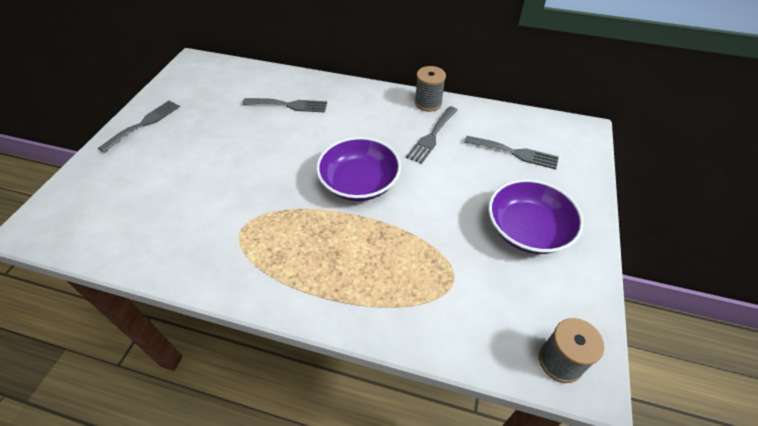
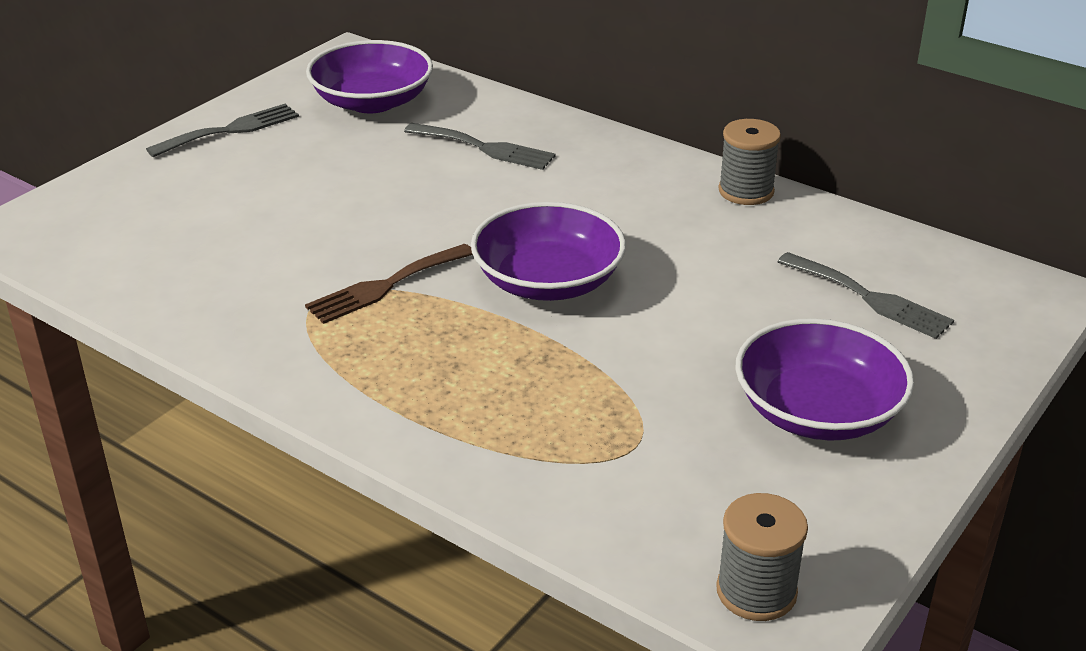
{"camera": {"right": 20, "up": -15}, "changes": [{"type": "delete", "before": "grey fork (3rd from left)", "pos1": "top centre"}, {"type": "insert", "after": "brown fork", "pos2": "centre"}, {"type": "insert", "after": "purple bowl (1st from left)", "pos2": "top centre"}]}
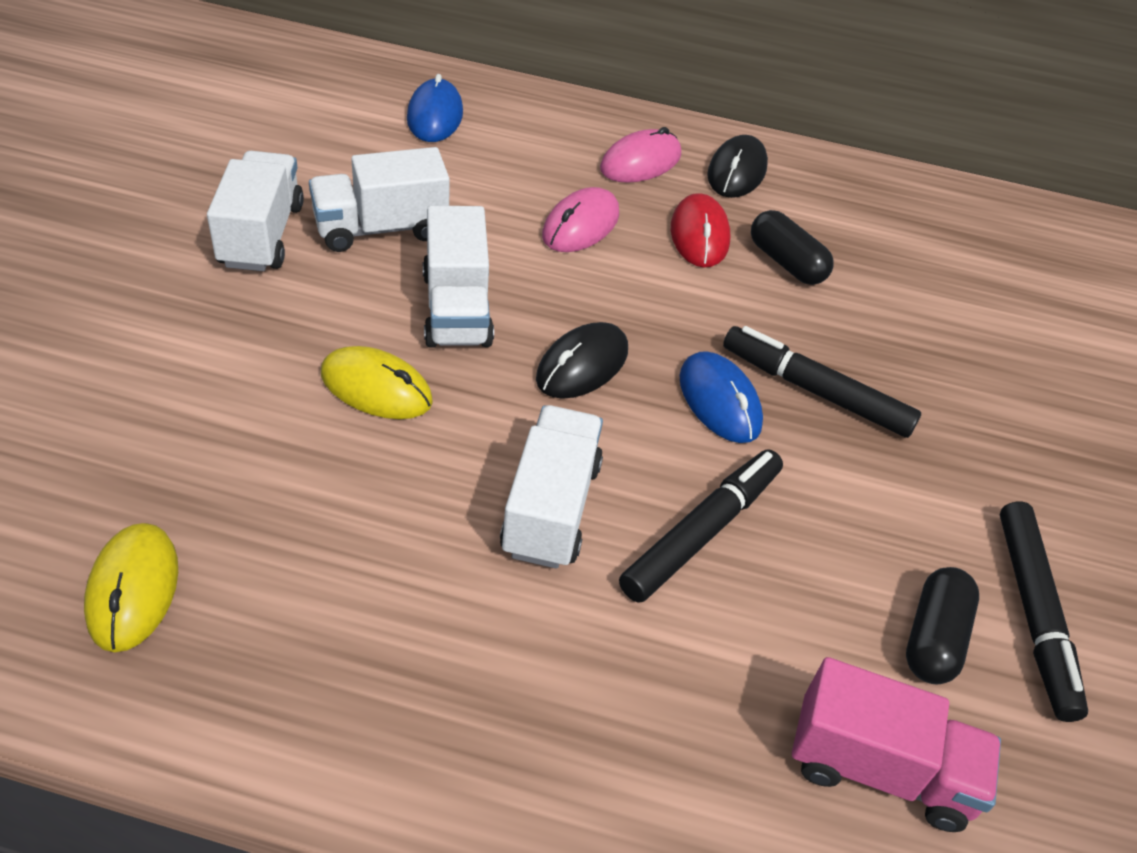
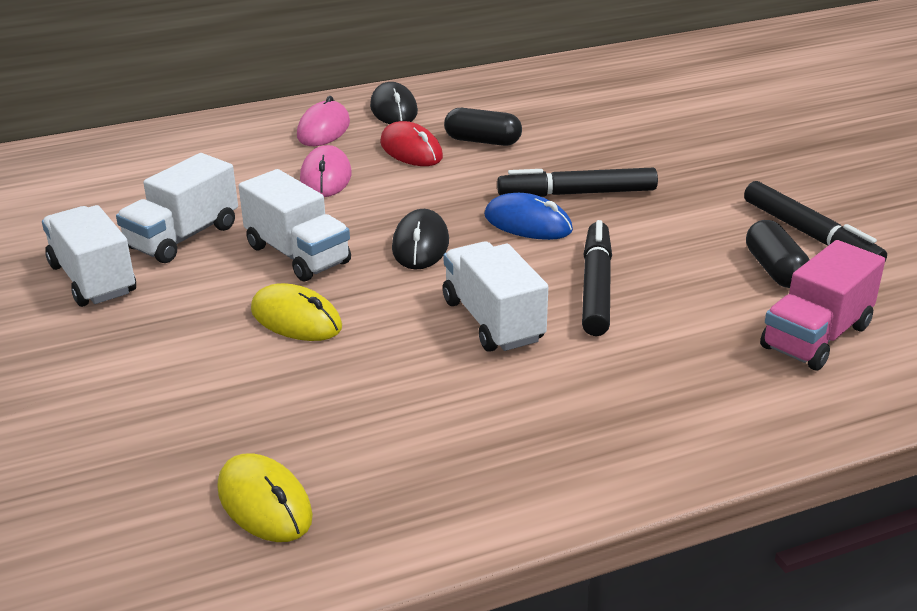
{"camera": {"right": -30, "up": -15}, "changes": [{"type": "rotate", "before": "yellow mouse (2nd from left)", "pos1": "middle left", "pos2": "middle left", "turn": 45}, {"type": "delete", "before": "blue mouse (1st from left)", "pos1": "top centre"}, {"type": "rotate", "before": "pink truck", "pos1": "bottom right", "pos2": "middle right", "turn": 150}]}
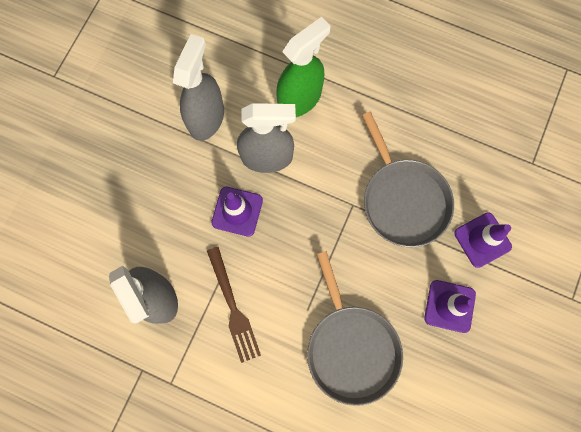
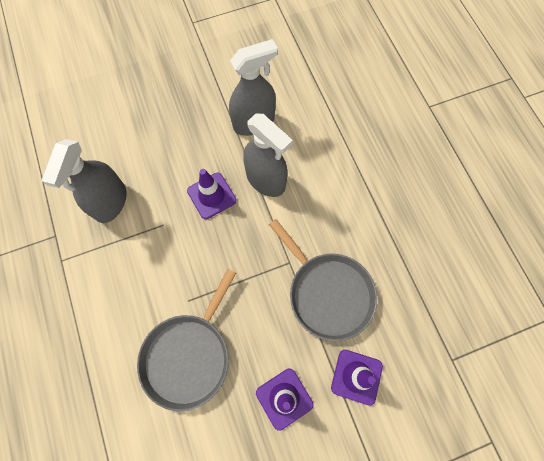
{"camera": {"right": 45, "up": -5}, "changes": [{"type": "delete", "before": "brown fork", "pos1": "bottom centre"}, {"type": "delete", "before": "green spray bottle", "pos1": "top centre"}, {"type": "rotate", "before": "grey pan (2nd from left)", "pos1": "middle right", "pos2": "centre", "turn": -60}]}
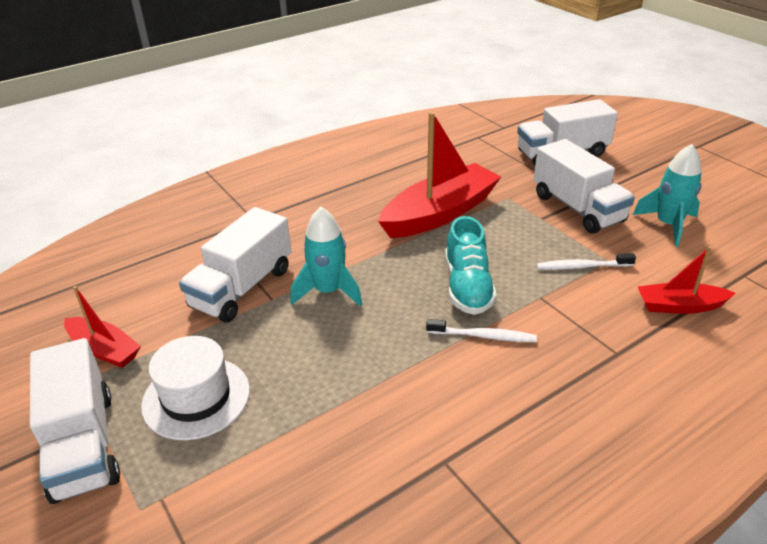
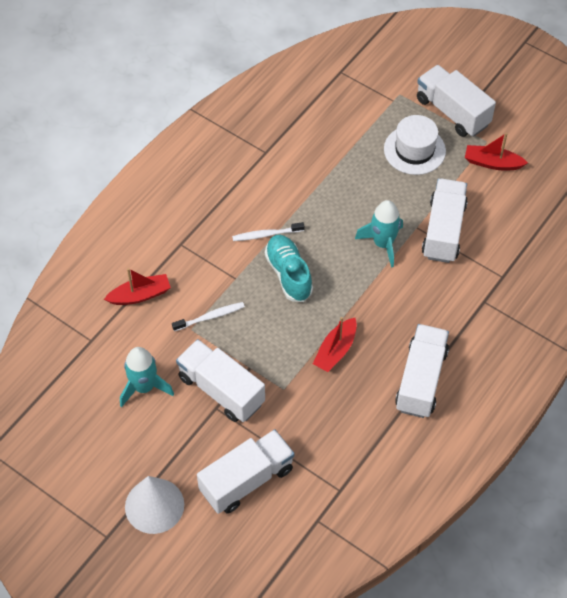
{"camera": {"right": 160, "up": 20}, "changes": [{"type": "resize", "before": "red boat (2nd from left)", "pos1": "top centre", "pos2": "centre", "scale": 0.54}, {"type": "insert", "after": "white cone", "pos2": "bottom left"}, {"type": "insert", "after": "white truck (3rd from left)", "pos2": "middle right"}]}
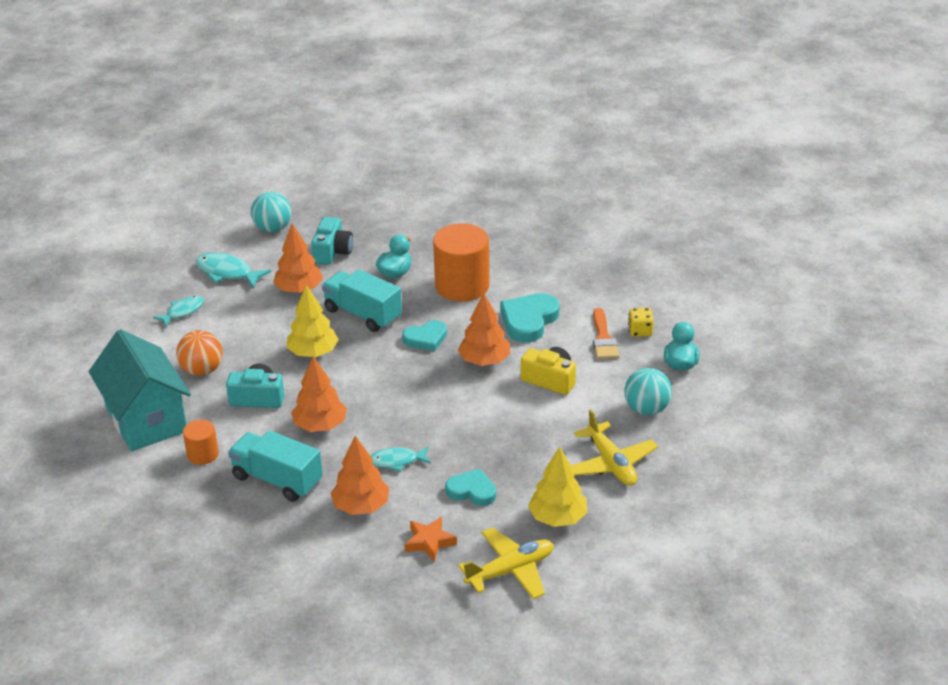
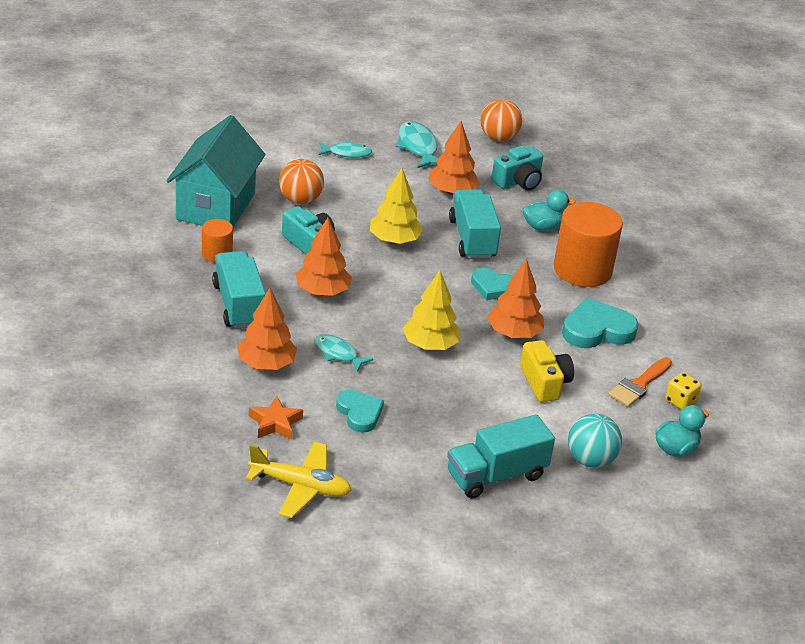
{"camera": {"right": 40, "up": 0}, "changes": [{"type": "recolor", "before": "turquoise ball (1st from left)", "after": "orange ball (2nd from left)", "pos1": "top left", "pos2": "top centre"}, {"type": "move", "before": "yellow tree (2nd from left)", "pos1": "bottom centre", "pos2": "centre"}, {"type": "replace", "before": "yellow plane (2nd from left)", "after": "turquoise truck (3rd from left)", "pos1": "centre", "pos2": "bottom centre"}]}
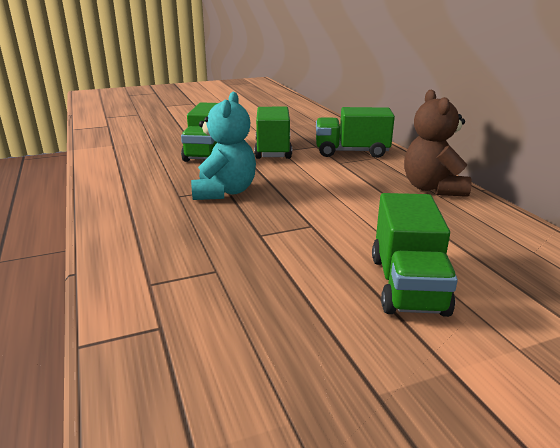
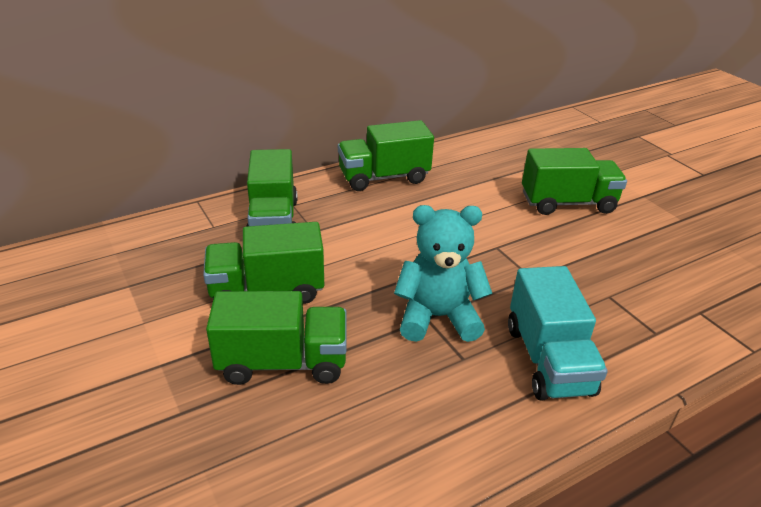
{"camera": {"right": -100, "up": 10}, "changes": [{"type": "replace", "before": "brown teddy bear", "after": "green truck (4th from left)", "pos1": "top right", "pos2": "top centre"}, {"type": "insert", "after": "turquoise truck", "pos2": "middle right"}]}
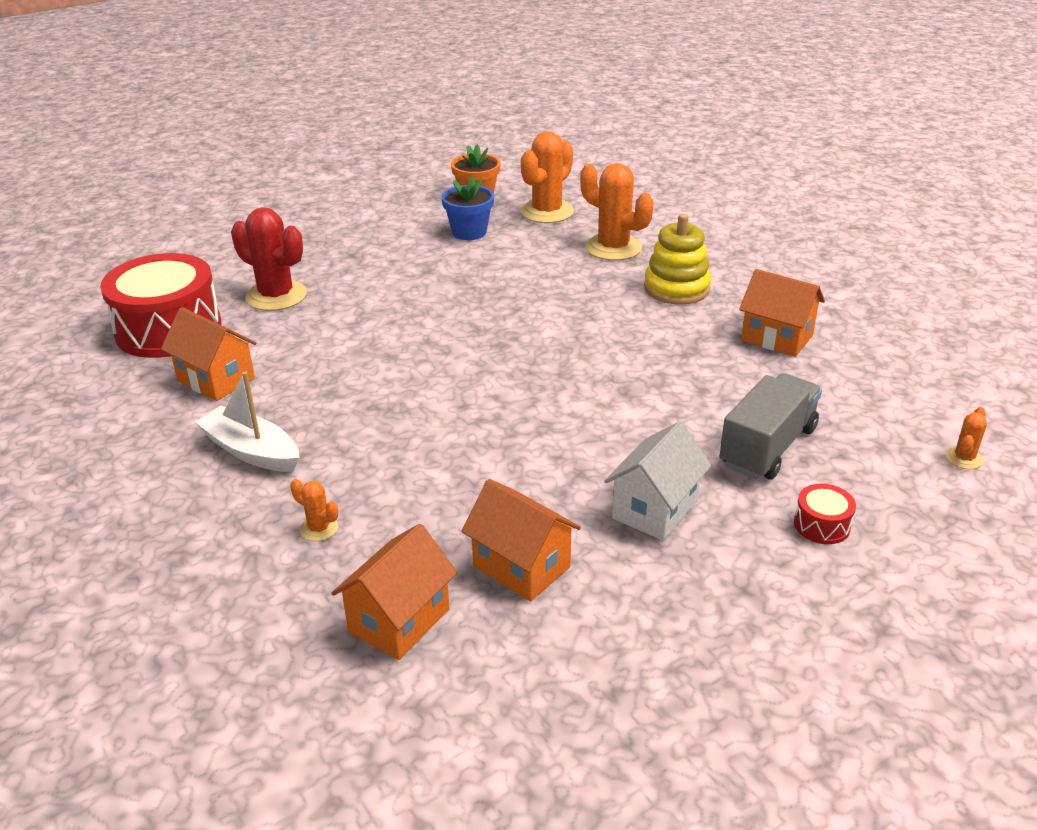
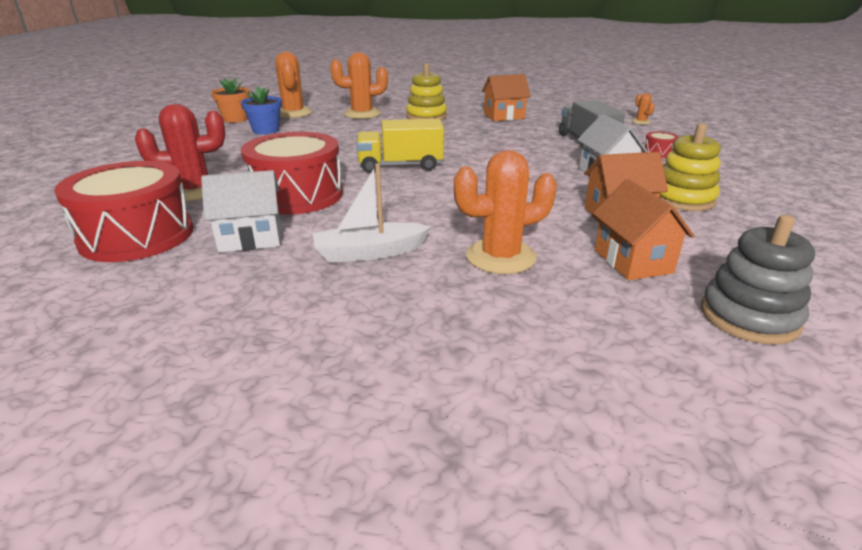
{"camera": {"right": -50, "up": -5}, "changes": [{"type": "recolor", "before": "orange house (1st from left)", "after": "white house (1st from left)", "pos1": "middle left", "pos2": "middle left"}, {"type": "resize", "before": "orange cactus (1st from left in the first image)", "pos1": "middle left", "pos2": "centre", "scale": 2.17}, {"type": "insert", "after": "red drum (2nd from left)", "pos2": "top centre"}, {"type": "insert", "after": "yellow truck", "pos2": "top centre"}, {"type": "insert", "after": "yellow stacking toy (2nd from left)", "pos2": "top right"}, {"type": "insert", "after": "grey stacking toy", "pos2": "middle right"}]}
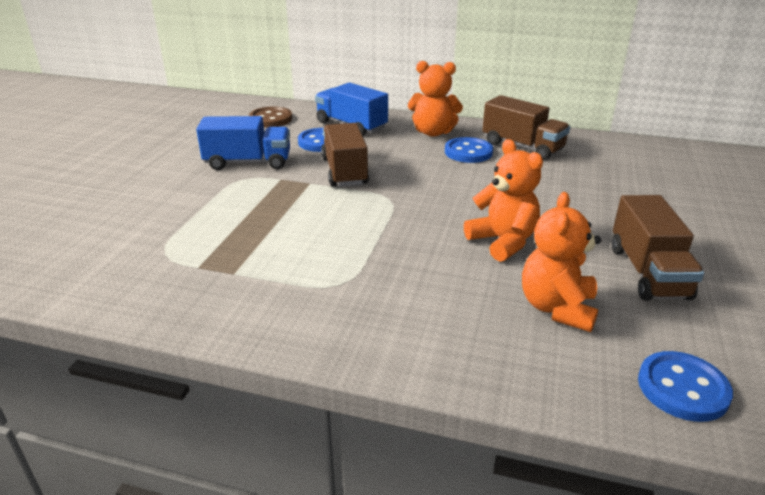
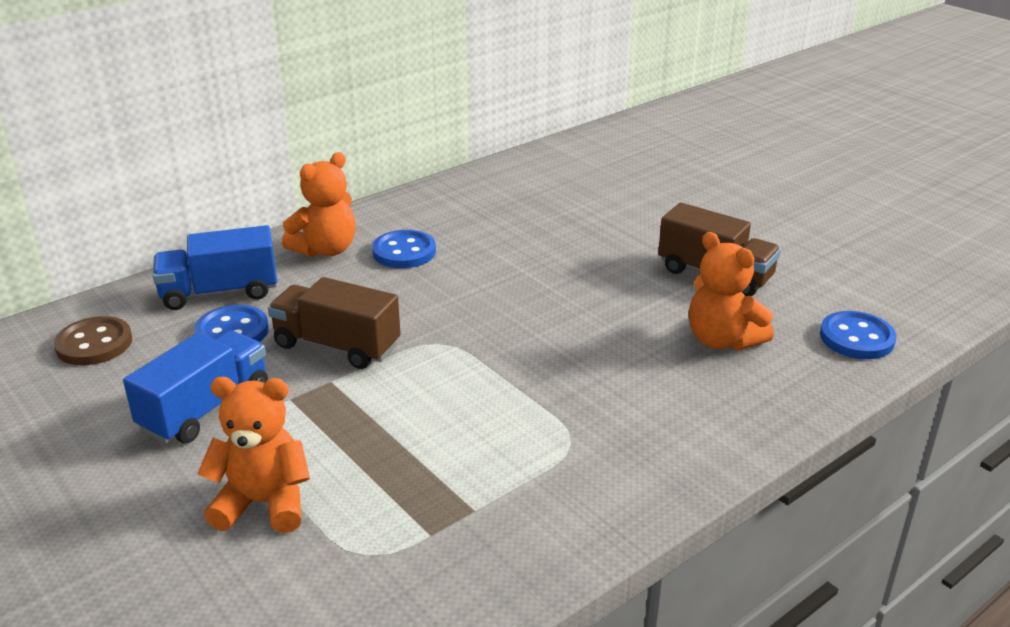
{"camera": {"right": -55, "up": 0}, "changes": [{"type": "move", "before": "orange teddy bear (2nd from left in the first image)", "after": "orange teddy bear (1st from left)", "pos1": "centre", "pos2": "bottom left"}, {"type": "delete", "before": "brown truck (2nd from left)", "pos1": "top right"}]}
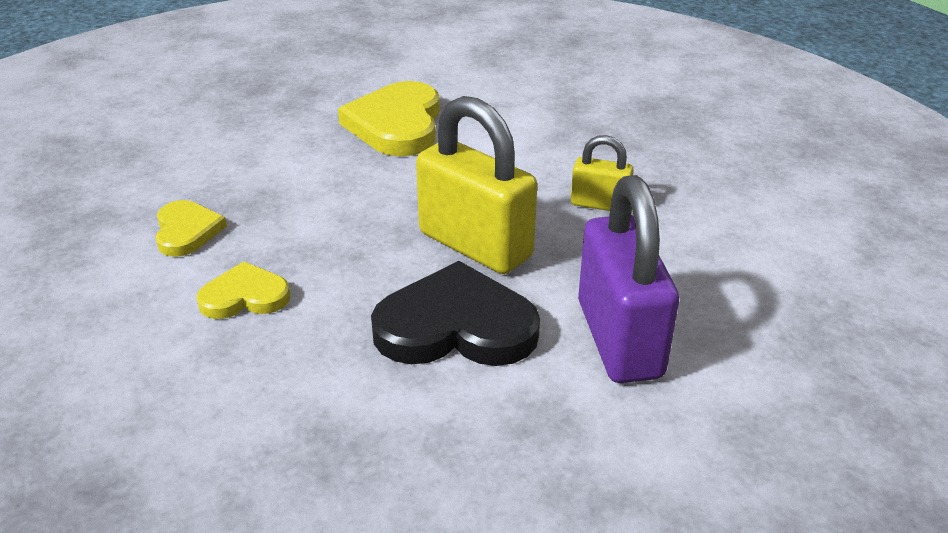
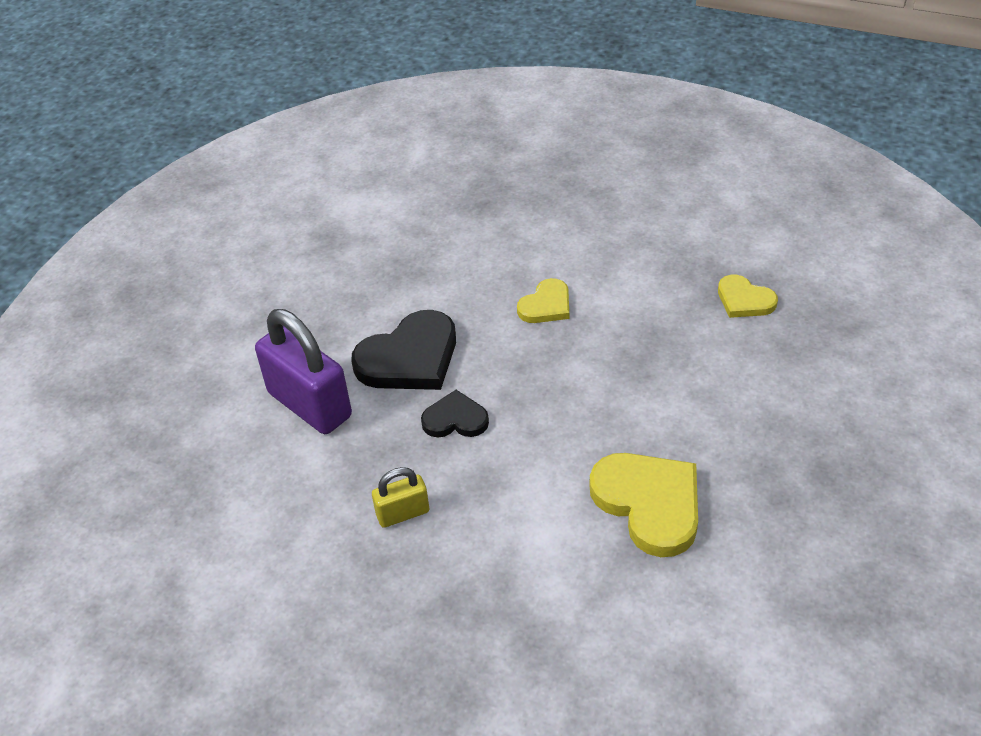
{"camera": {"right": 145, "up": 10}, "changes": [{"type": "move", "before": "yellow heart (1st from left in the first image)", "after": "yellow heart (3rd from left)", "pos1": "middle left", "pos2": "middle right"}, {"type": "replace", "before": "yellow padlock (1st from left)", "after": "black heart (2nd from left)", "pos1": "centre", "pos2": "centre"}]}
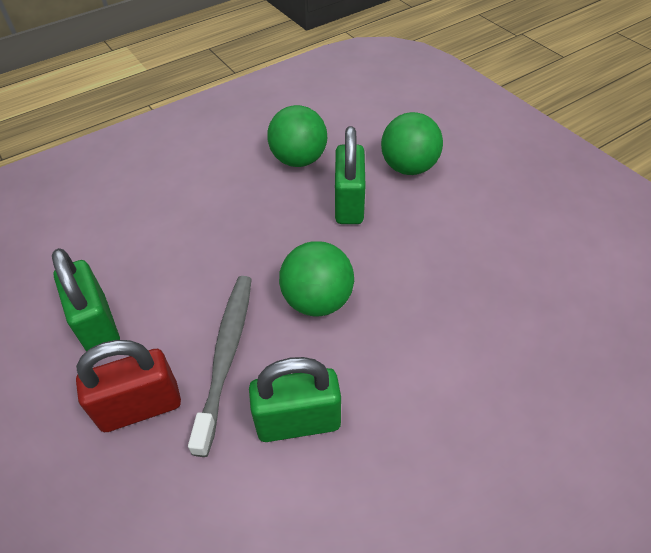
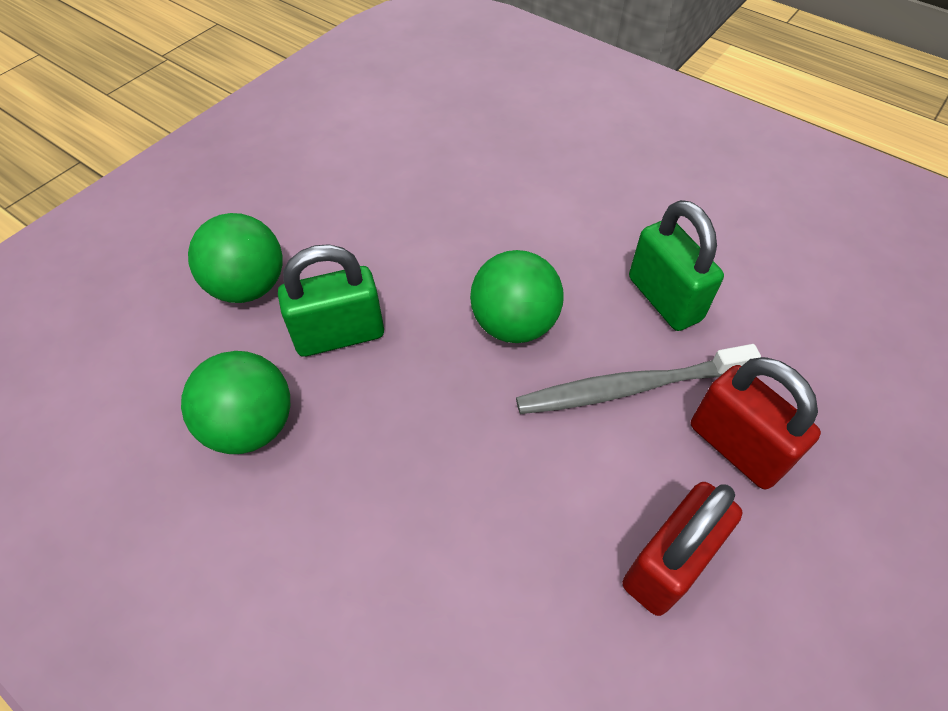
{"camera": {"right": -110, "up": 5}, "changes": [{"type": "recolor", "before": "green padlock (1st from left)", "after": "red padlock (1st from left)", "pos1": "middle left", "pos2": "bottom right"}]}
